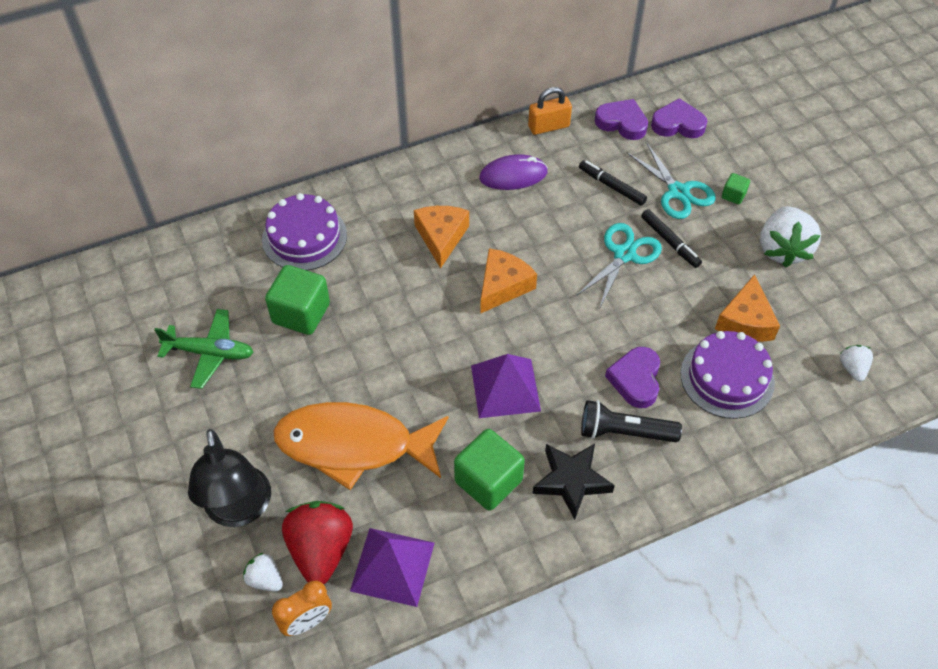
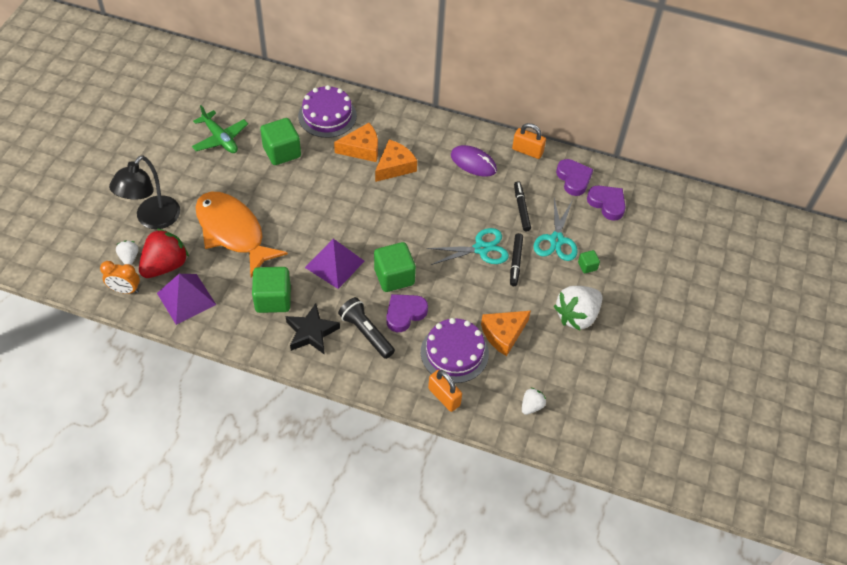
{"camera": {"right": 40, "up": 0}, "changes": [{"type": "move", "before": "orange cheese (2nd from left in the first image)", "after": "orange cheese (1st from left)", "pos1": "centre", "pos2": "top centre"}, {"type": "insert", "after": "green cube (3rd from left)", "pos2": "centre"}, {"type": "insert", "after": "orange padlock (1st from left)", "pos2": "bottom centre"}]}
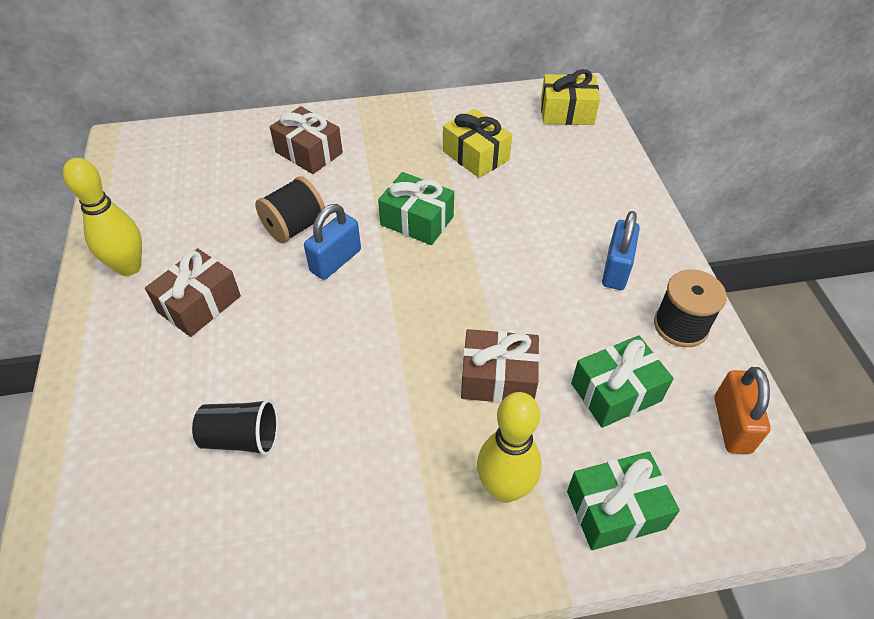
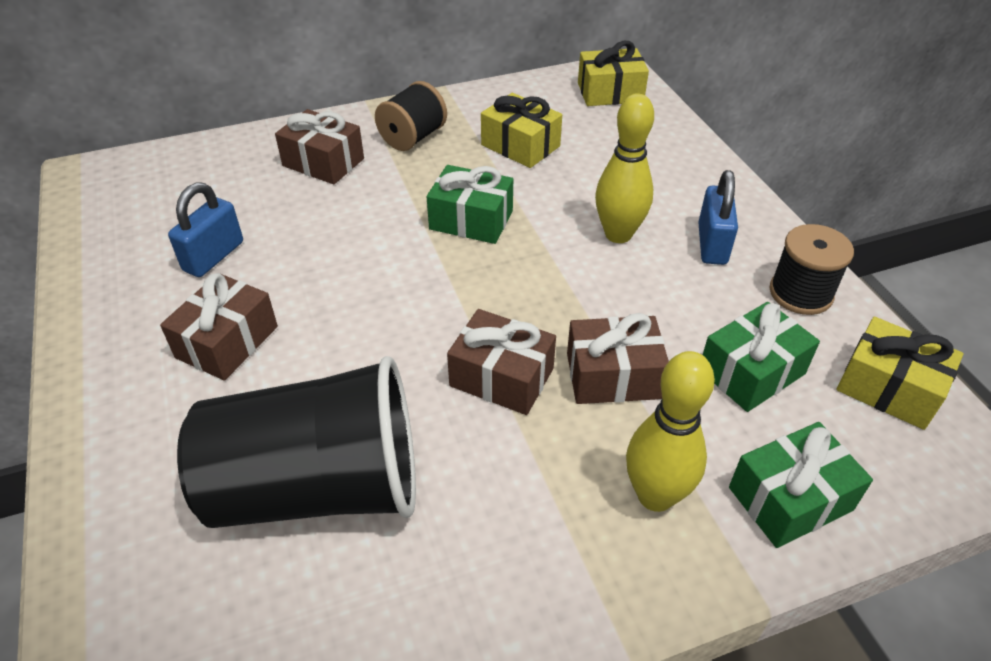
{"camera": {"right": -10, "up": -5}, "changes": [{"type": "move", "before": "yellow bowling pin (1st from left)", "pos1": "middle left", "pos2": "top centre"}, {"type": "resize", "before": "black cup", "pos1": "bottom left", "pos2": "bottom left", "scale": 2.19}, {"type": "move", "before": "black spool (1st from left)", "pos1": "middle left", "pos2": "top centre"}, {"type": "move", "before": "blue padlock (1st from left)", "pos1": "centre", "pos2": "middle left"}, {"type": "replace", "before": "orange padlock", "after": "yellow gift (3rd from left)", "pos1": "middle right", "pos2": "middle right"}, {"type": "insert", "after": "brown gift (3rd from left)", "pos2": "centre"}]}
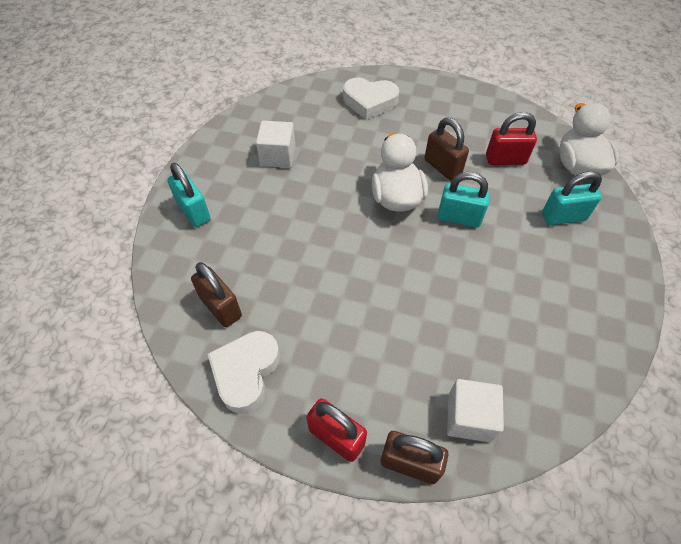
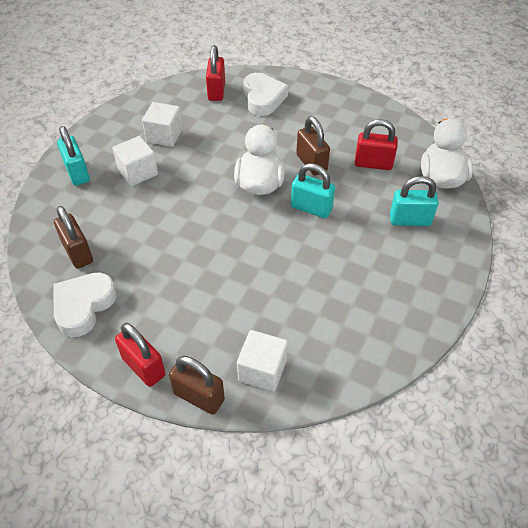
{"camera": {"right": 10, "up": -5}, "changes": [{"type": "rotate", "before": "white heart (2nd from left)", "pos1": "top centre", "pos2": "top centre", "turn": -120}, {"type": "insert", "after": "white cube (1st from left)", "pos2": "top left"}, {"type": "insert", "after": "red padlock (2nd from left)", "pos2": "top centre"}]}
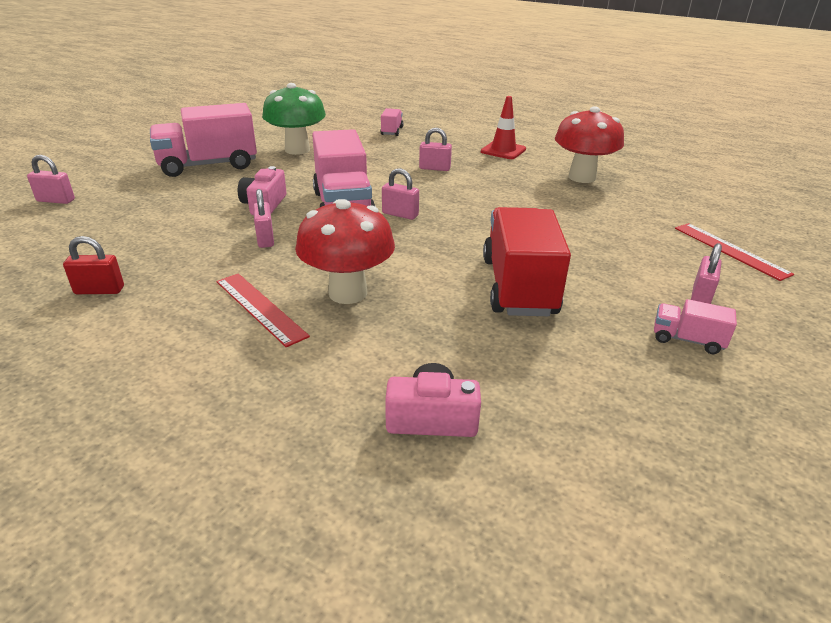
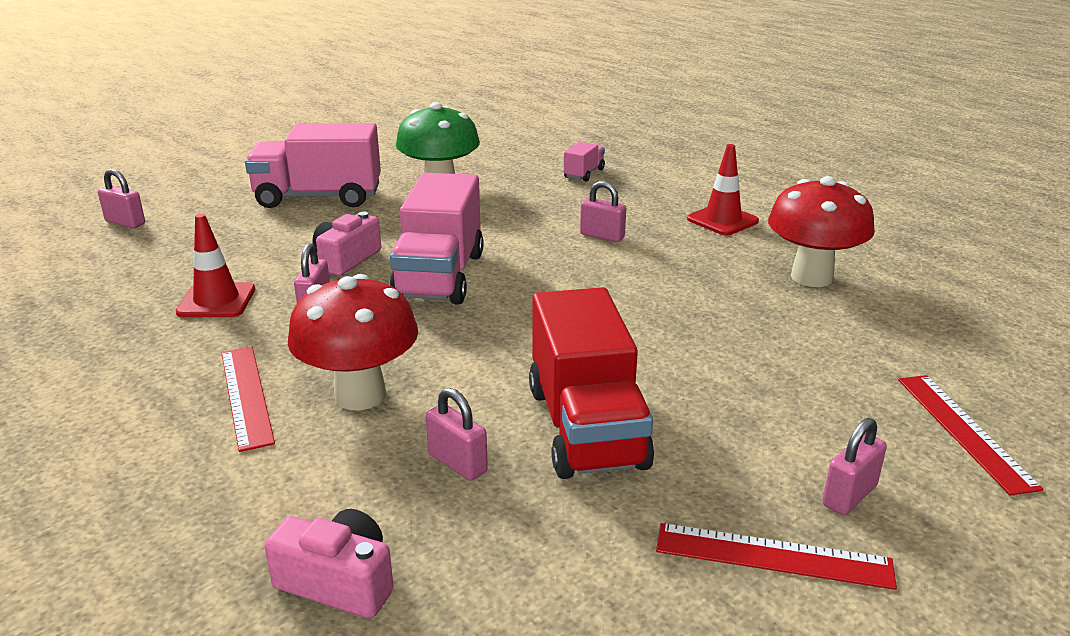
{"camera": {"right": 20, "up": -5}, "changes": [{"type": "delete", "before": "red padlock", "pos1": "middle left"}, {"type": "move", "before": "pink padlock (3rd from left)", "pos1": "top centre", "pos2": "bottom centre"}, {"type": "rotate", "before": "red truck", "pos1": "centre", "pos2": "centre", "turn": 150}, {"type": "replace", "before": "pink truck (4th from left)", "after": "red ruler (2nd from left)", "pos1": "middle right", "pos2": "bottom right"}, {"type": "insert", "after": "red traffic cone (1st from left)", "pos2": "middle left"}]}
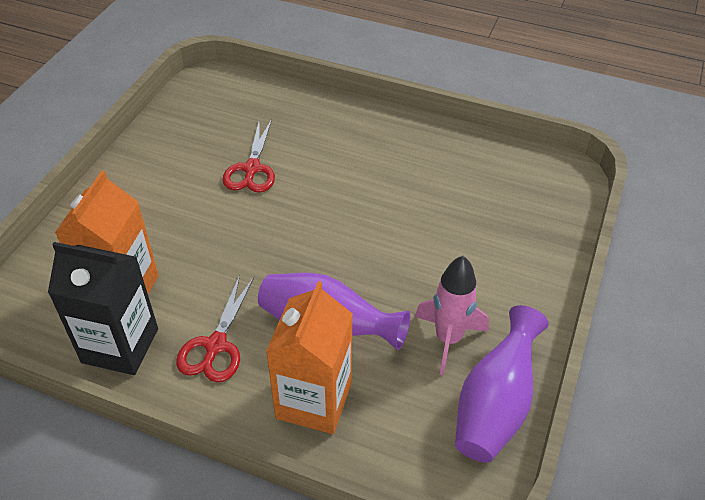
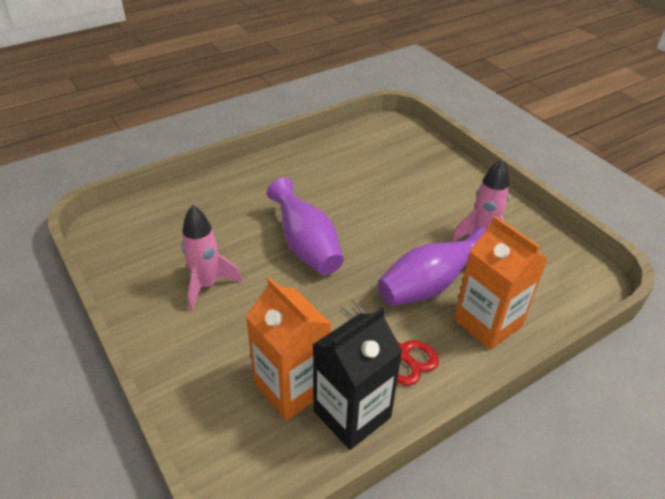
{"camera": {"right": -55, "up": -5}, "changes": [{"type": "delete", "before": "red scissors (2nd from left)", "pos1": "top centre"}, {"type": "move", "before": "purple vase (2nd from left in the first image)", "after": "purple vase (1st from left)", "pos1": "bottom right", "pos2": "centre"}, {"type": "insert", "after": "pink rocket (1st from left)", "pos2": "middle left"}]}
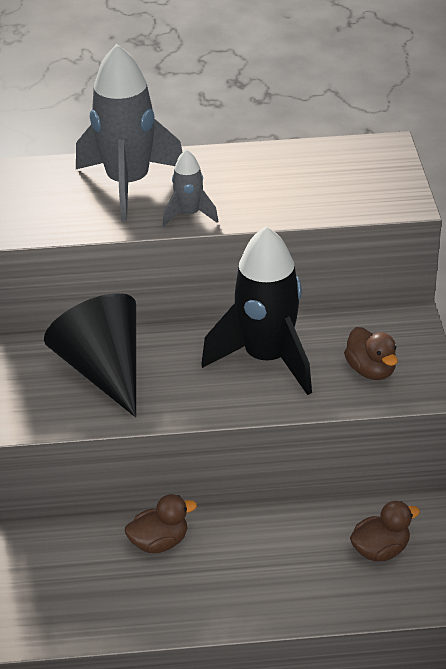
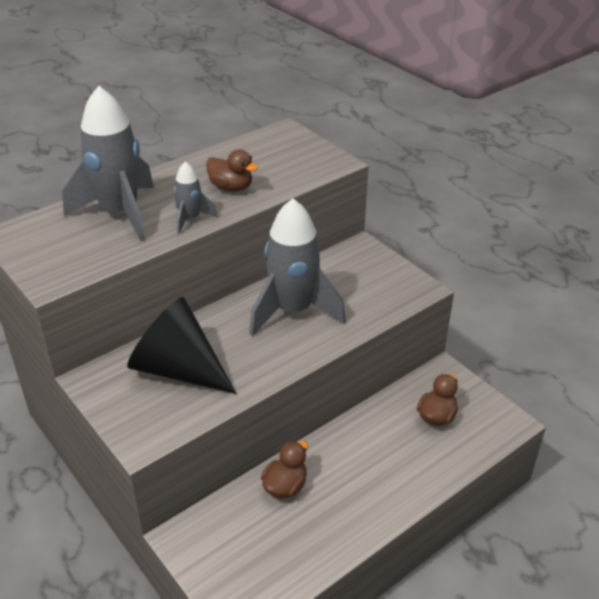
{"camera": {"right": -35, "up": 0}, "changes": [{"type": "recolor", "before": "black rocket", "after": "grey rocket (3rd from left)", "pos1": "centre", "pos2": "centre"}, {"type": "move", "before": "brown duck (2nd from left in the first image)", "after": "brown duck (1st from left)", "pos1": "middle right", "pos2": "top centre"}]}
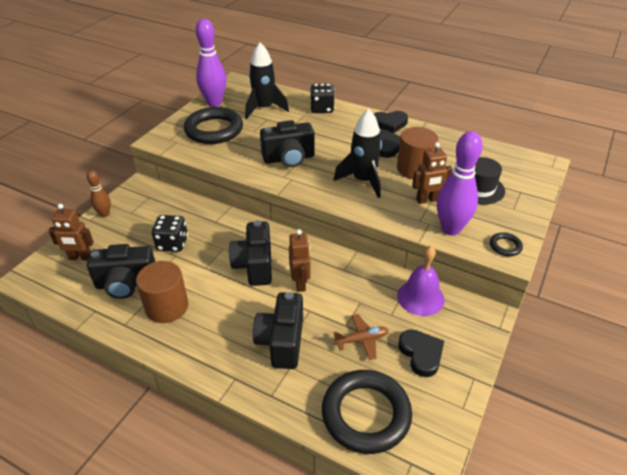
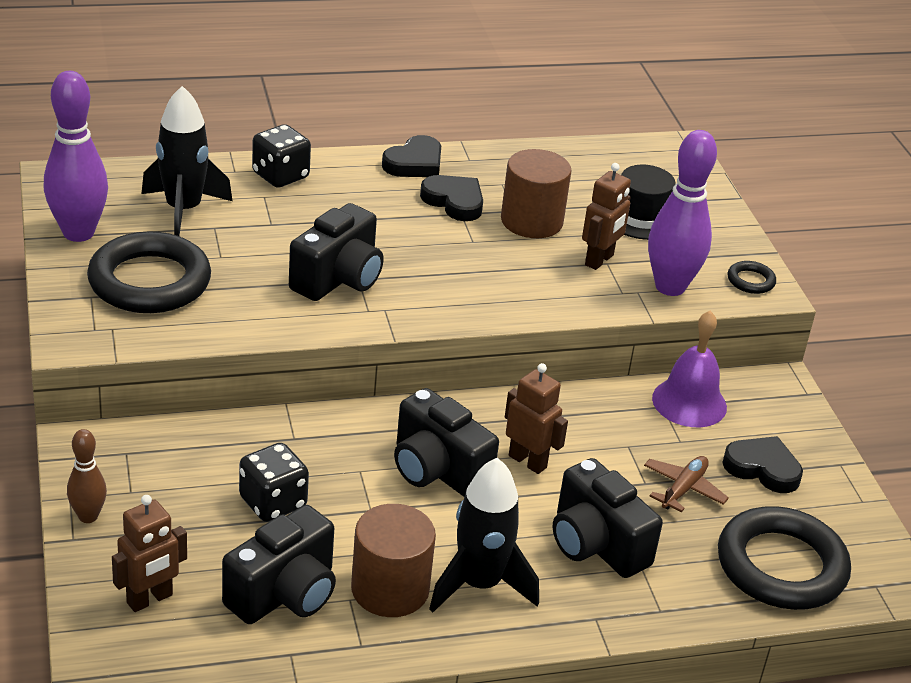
{"camera": {"right": -45, "up": -5}, "changes": [{"type": "move", "before": "black rocket (2nd from left)", "pos1": "top centre", "pos2": "bottom centre"}]}
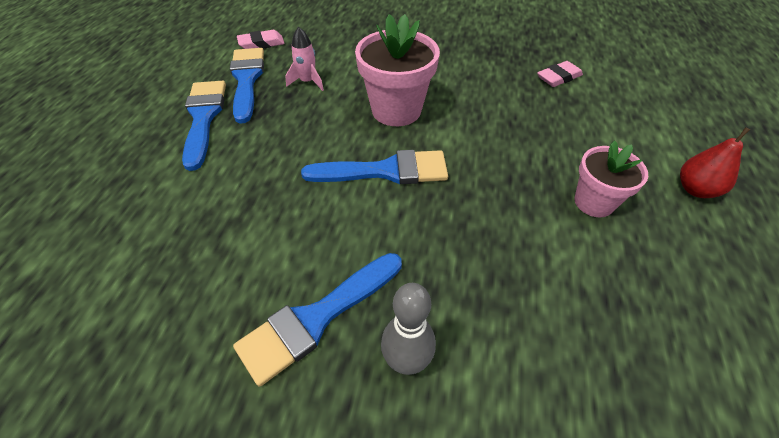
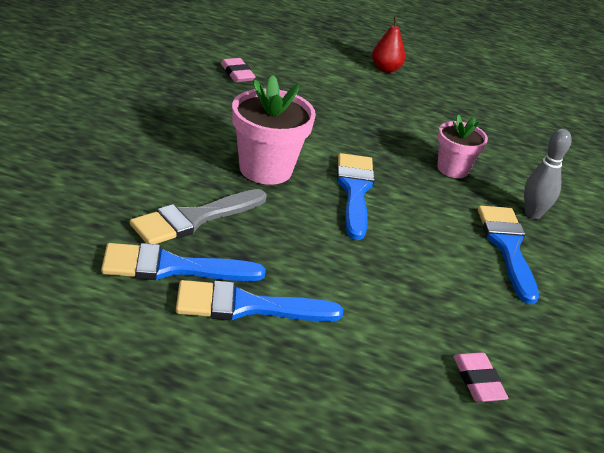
{"camera": {"right": -90, "up": -15}, "changes": [{"type": "rotate", "before": "blue brush (3rd from left in the first image)", "pos1": "bottom centre", "pos2": "middle right", "turn": -150}, {"type": "move", "before": "pink eraser (1st from left in the first image)", "after": "pink eraser (2nd from left)", "pos1": "top centre", "pos2": "bottom right"}, {"type": "replace", "before": "pink rocket", "after": "grey brush", "pos1": "top centre", "pos2": "middle left"}, {"type": "move", "before": "pink flower pot (2nd from left)", "pos1": "middle right", "pos2": "top right"}]}
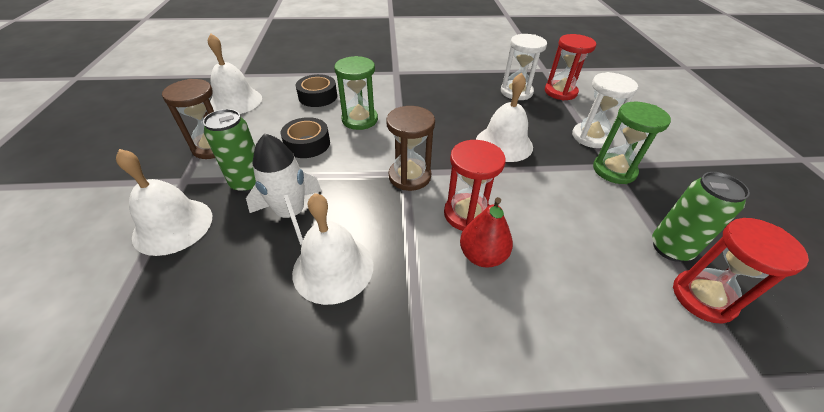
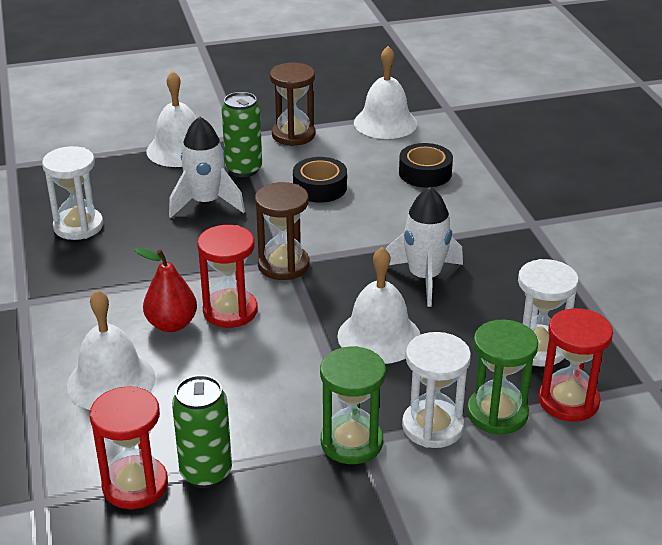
{"camera": {"right": 80, "up": -10}, "changes": [{"type": "move", "before": "white bell (3rd from left in the first image)", "after": "white bell (1st from left)", "pos1": "centre", "pos2": "middle left"}, {"type": "move", "before": "green hourglass (1st from left in the first image)", "after": "green hourglass (2nd from left)", "pos1": "top centre", "pos2": "bottom right"}, {"type": "insert", "after": "white hourglass (1st from left)", "pos2": "middle left"}, {"type": "insert", "after": "white rocket (2nd from left)", "pos2": "centre"}]}
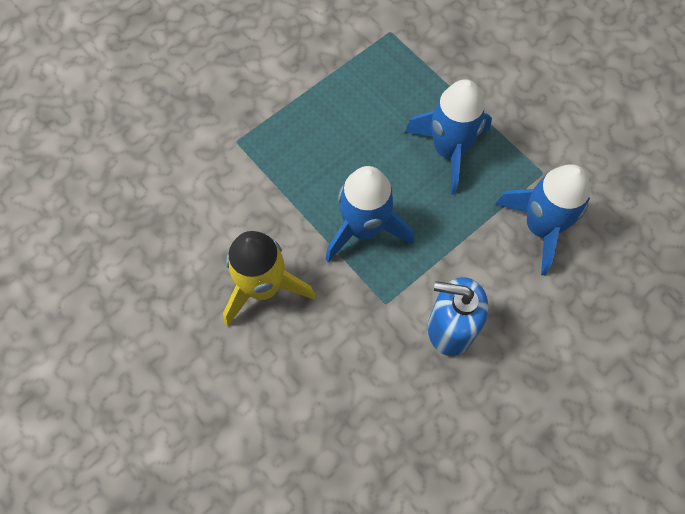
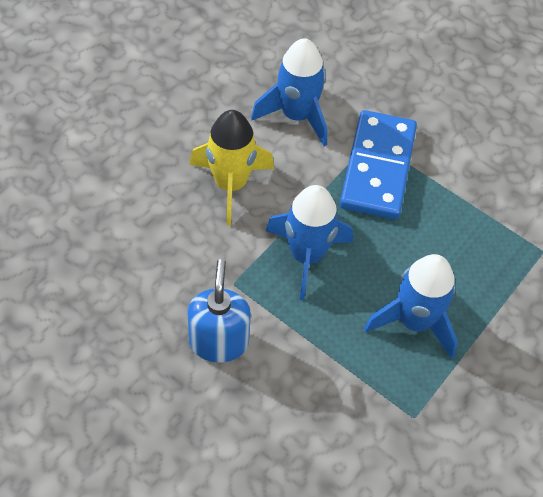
{"camera": {"right": 75, "up": -10}, "changes": [{"type": "move", "before": "blue rocket (3rd from left in the first image)", "after": "blue rocket (1st from left)", "pos1": "middle right", "pos2": "top centre"}, {"type": "insert", "after": "blue domino", "pos2": "top right"}]}
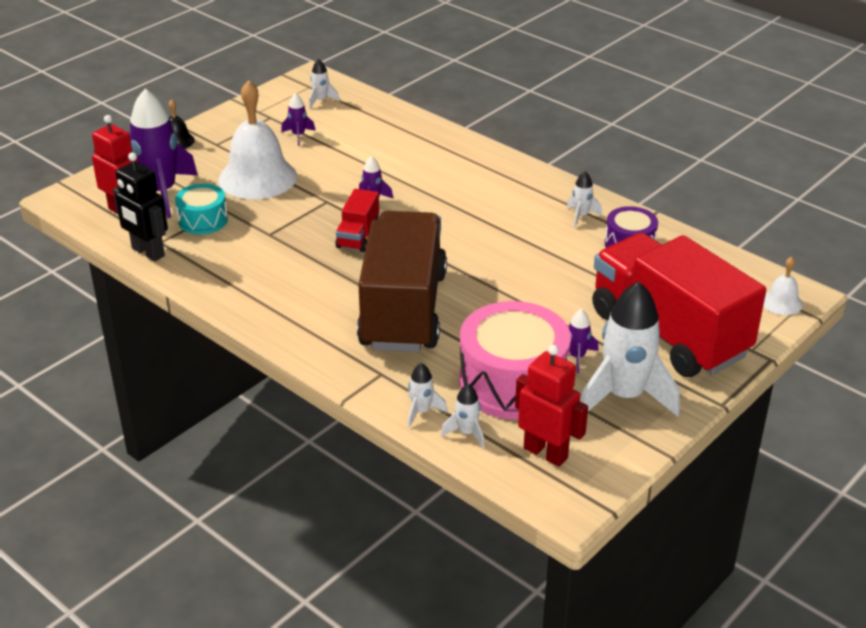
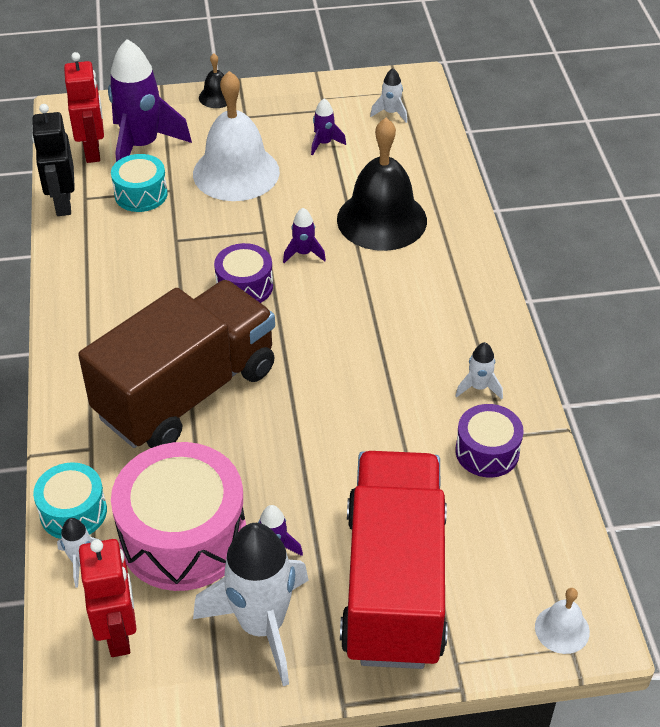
{"camera": {"right": 40, "up": 10}, "changes": [{"type": "replace", "before": "red truck (1st from left)", "after": "purple drum (1st from left)", "pos1": "centre", "pos2": "centre"}, {"type": "replace", "before": "white rocket (2nd from left)", "after": "turquoise drum (1st from left)", "pos1": "centre", "pos2": "bottom left"}, {"type": "insert", "after": "black bell (2nd from left)", "pos2": "top centre"}]}
